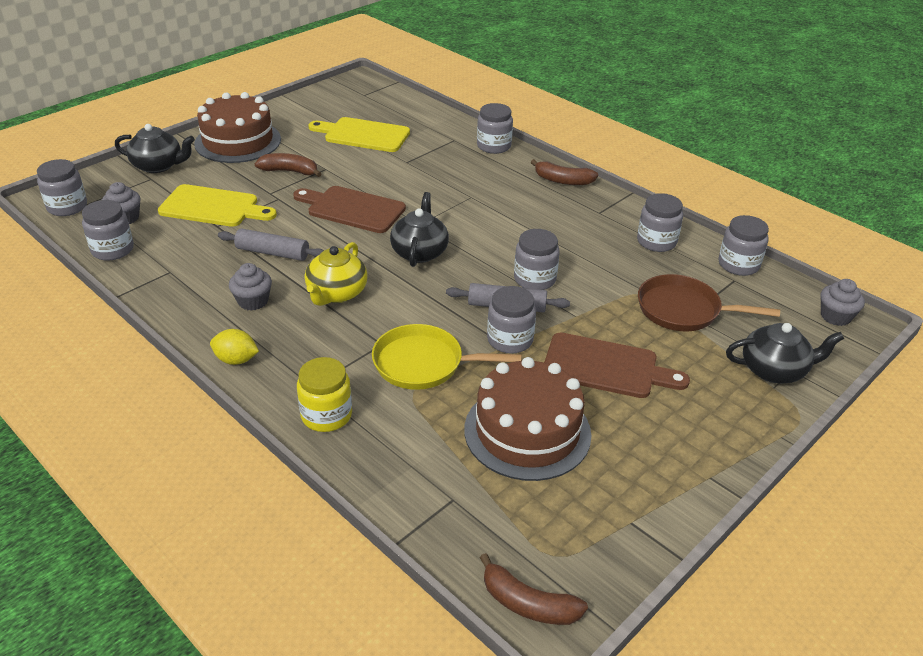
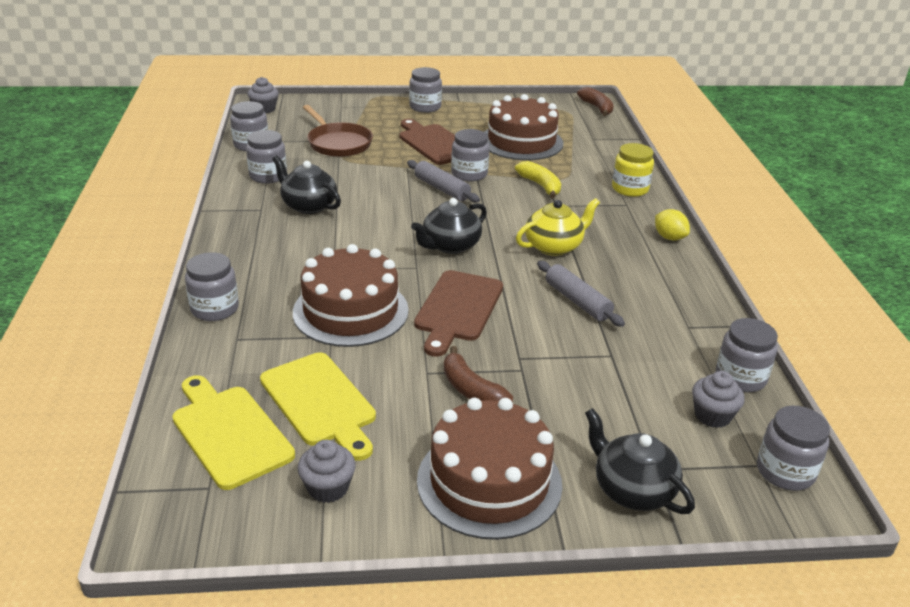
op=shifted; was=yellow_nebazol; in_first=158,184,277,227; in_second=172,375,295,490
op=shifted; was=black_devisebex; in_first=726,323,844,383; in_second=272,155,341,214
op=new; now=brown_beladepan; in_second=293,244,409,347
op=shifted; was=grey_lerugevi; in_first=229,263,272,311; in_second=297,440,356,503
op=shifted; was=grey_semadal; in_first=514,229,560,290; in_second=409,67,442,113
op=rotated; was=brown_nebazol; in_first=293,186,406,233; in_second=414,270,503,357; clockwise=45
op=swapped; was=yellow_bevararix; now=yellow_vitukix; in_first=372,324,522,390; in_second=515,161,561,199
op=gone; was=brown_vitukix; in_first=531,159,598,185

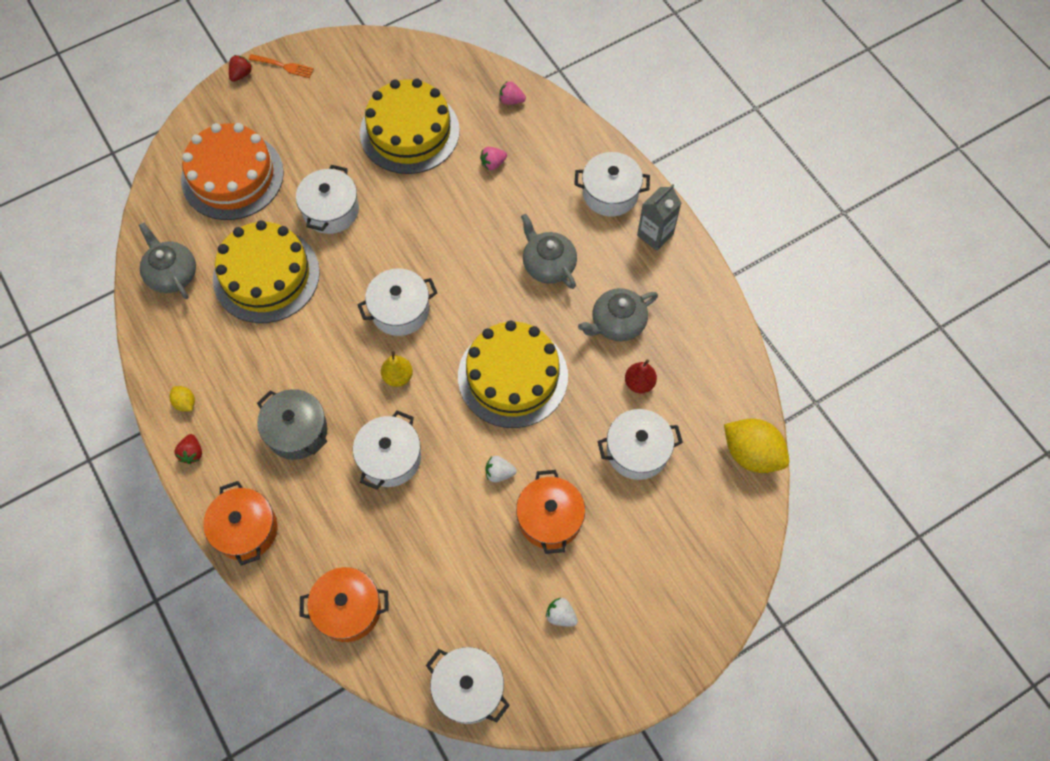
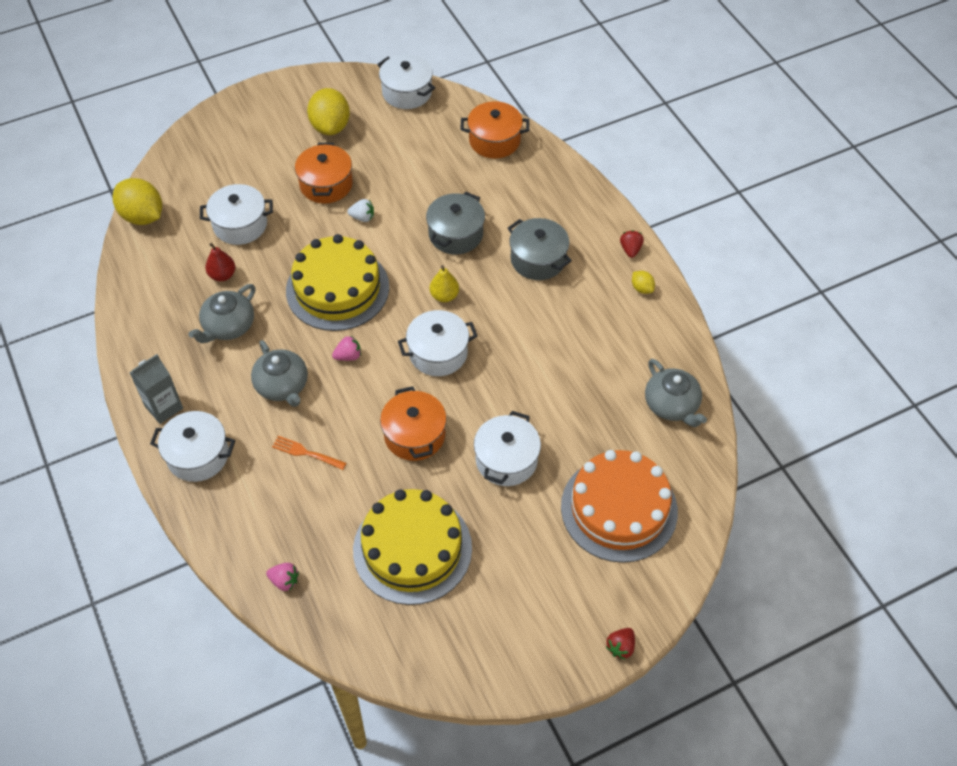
op=rotated; was=grey_devisebex; in_first=578,288,658,341; in_second=188,284,256,343; clockwise=150
op=shifted; was=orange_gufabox; in_first=248,54,314,78; in_second=272,436,346,470
op=swapped; was=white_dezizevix; now=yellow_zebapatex; in_first=546,598,578,627; in_second=307,88,350,135
op=shifted; was=pink_dezizevix; in_first=480,147,507,170; in_second=332,336,361,361
op=shifted; was=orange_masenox; in_first=203,481,278,566; in_second=380,386,447,461
op=repainted; was=white_masenox; now=grey_masenox; in_first=353,410,421,490; in_second=426,192,485,254
op=gone; was=yellow_beladepan; in_first=213,220,320,323

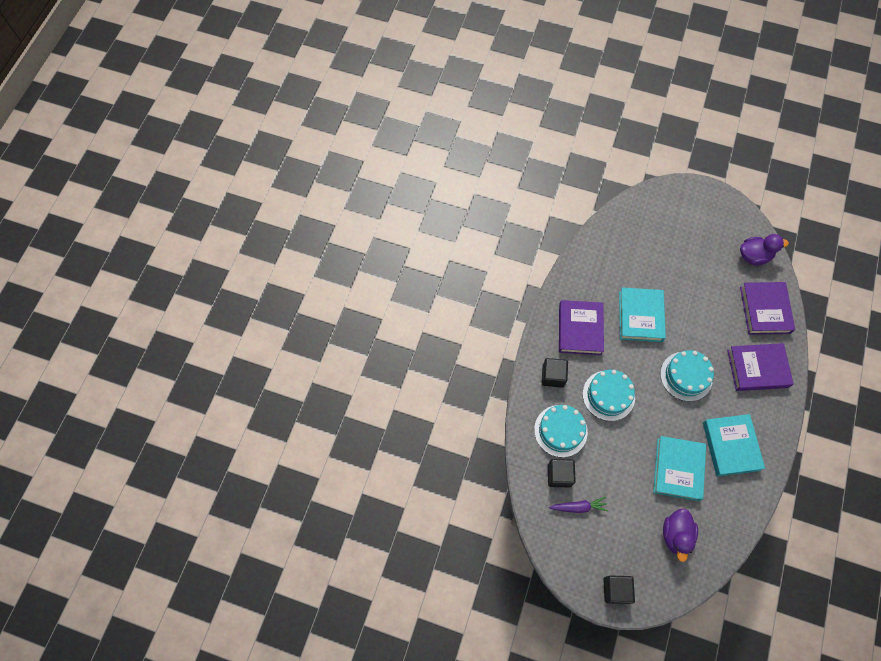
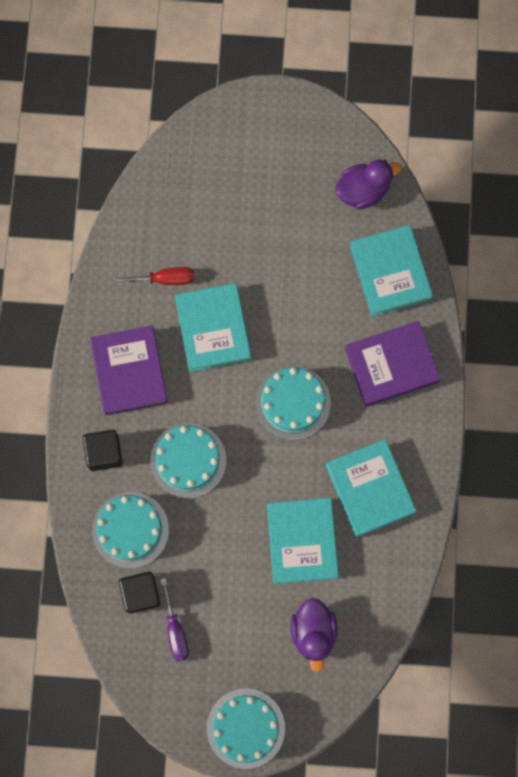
op=new; now=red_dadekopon; in_second=114,267,194,285
op=swapped; was=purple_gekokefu; now=purple_dadekopon; in_first=549,497,608,513; in_second=160,578,189,662
op=swapped; was=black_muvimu; now=turquoise_beladepan; in_first=603,576,635,604; in_second=207,689,285,769
op=repainted; was=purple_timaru; now=turquoise_timaru; in_first=740,282,795,335; in_second=350,225,433,317

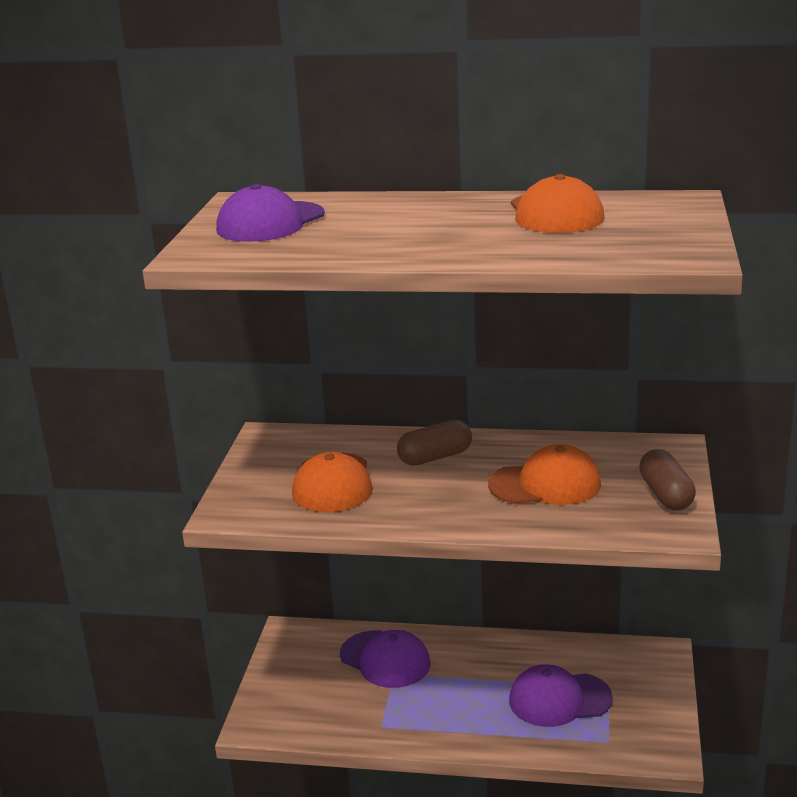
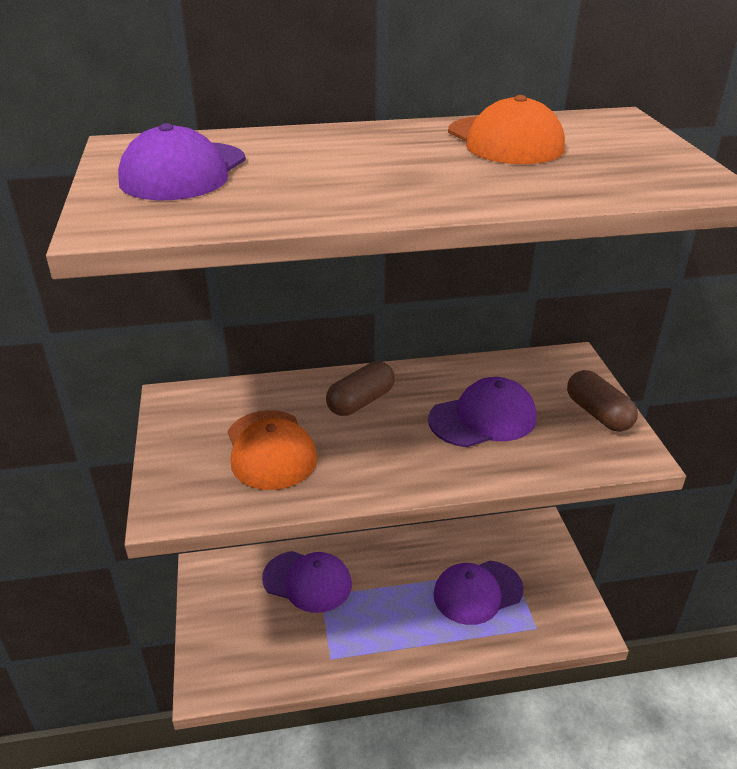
op=repainted; was=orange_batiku; now=purple_batiku; in_first=488,444,601,505; in_second=428,377,537,447

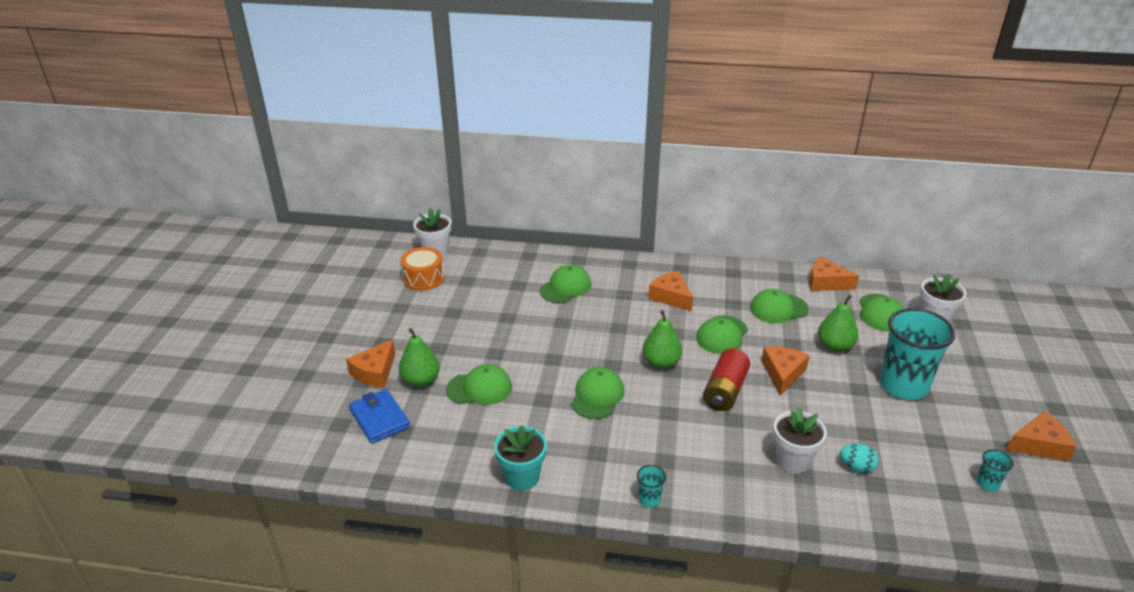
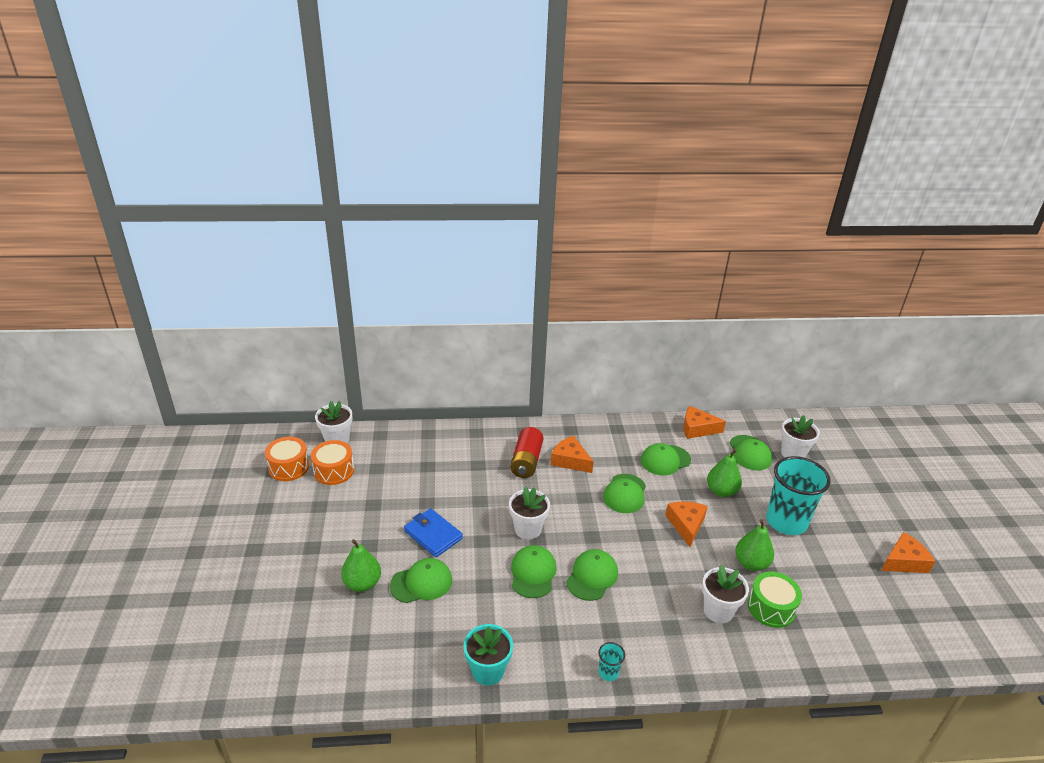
op=new; now=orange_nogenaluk; in_second=265,437,309,481
op=shifted; was=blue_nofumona; in_first=349,389,410,444; in_second=404,508,463,557
op=new; now=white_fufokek; in_second=509,487,550,540
op=shifted; was=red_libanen; in_first=703,348,750,411; in_second=510,427,544,478
op=shifted; was=green_batiku; in_first=540,265,591,303; in_second=566,549,618,601
op=shifted; was=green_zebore; in_first=642,310,682,369; in_second=735,519,774,571
op=swapped; was=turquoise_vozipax; now=green_nogenaluk; in_first=840,444,879,473; in_second=748,571,802,628
op=gone; was=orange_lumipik; in_first=346,339,395,388
op=gone; was=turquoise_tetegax; in_first=976,449,1014,491

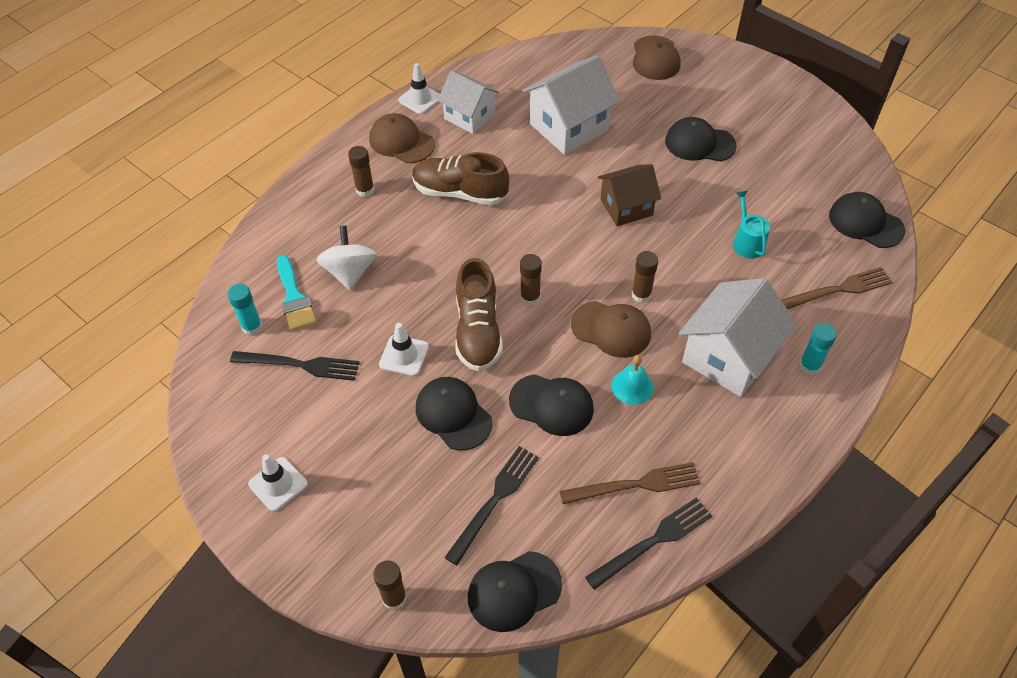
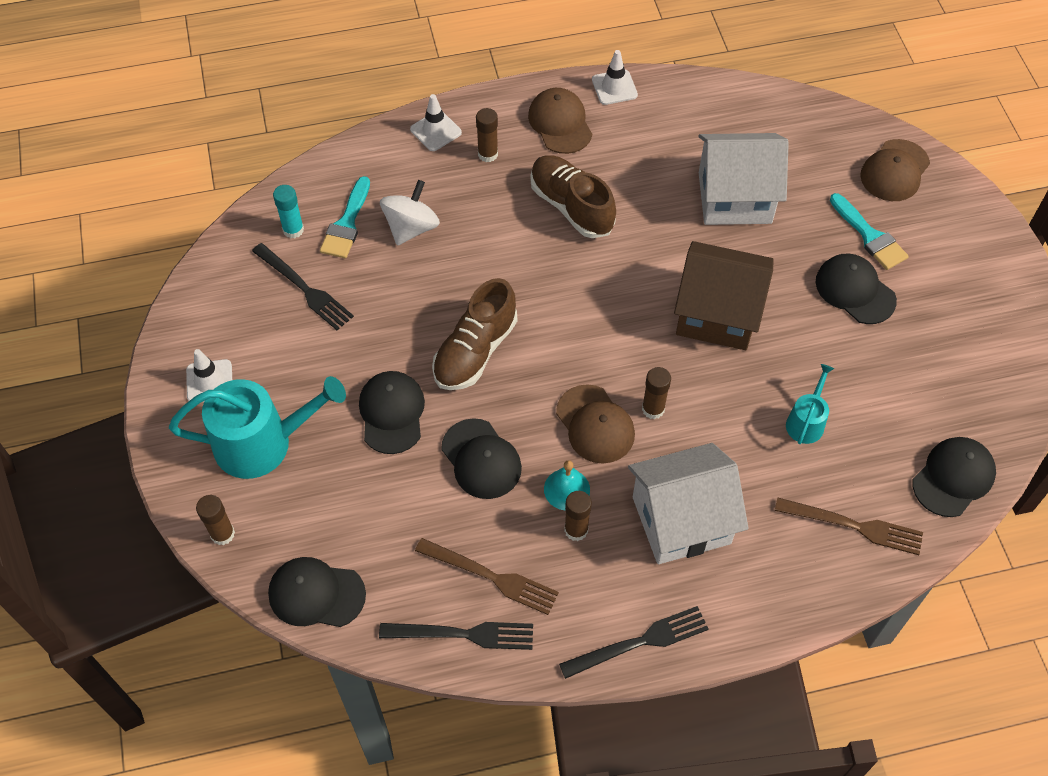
op=new; now=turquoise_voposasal; in_second=169,376,346,479
op=shifted; was=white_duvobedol; in_first=379,323,429,376; in_second=410,94,462,151
op=shifted; was=black_gufabox; in_first=444,446,539,565; in_second=559,606,709,679
op=shifted; was=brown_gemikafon; in_first=520,254,542,306; in_second=564,491,592,541
op=scaled; was=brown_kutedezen; in_first=598,164,661,226; in_second=674,241,774,350; ratio=1.53
op=new; now=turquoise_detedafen; in_second=830,193,909,270
op=rotated; was=black_batiku; in_first=829,192,905,248; in_second=913,437,996,517; clockwise=60
op=gone; was=white_kutedezen; in_first=437,71,500,134
op=gone; was=turquoise_gemikafon; in_first=799,323,837,375

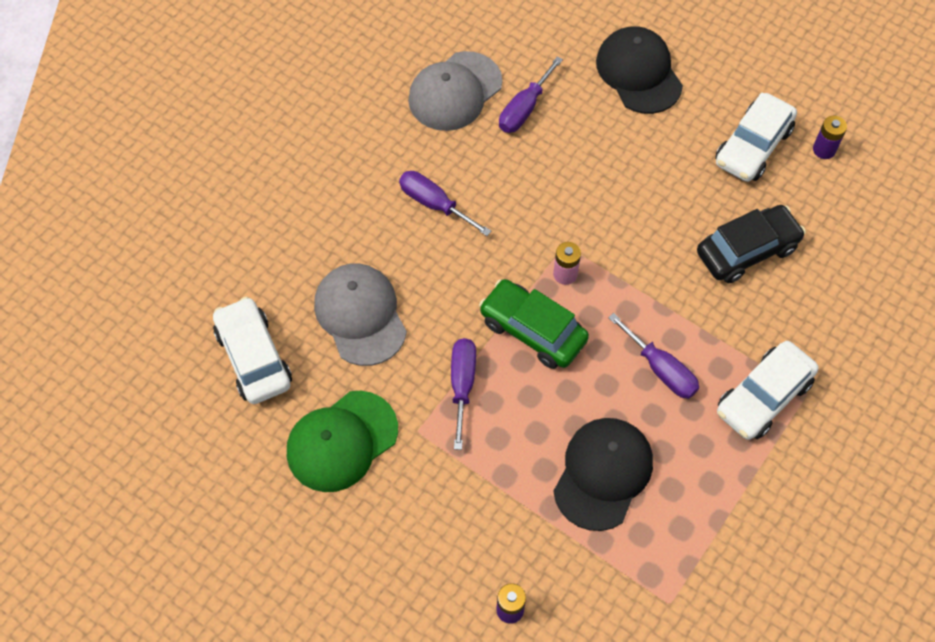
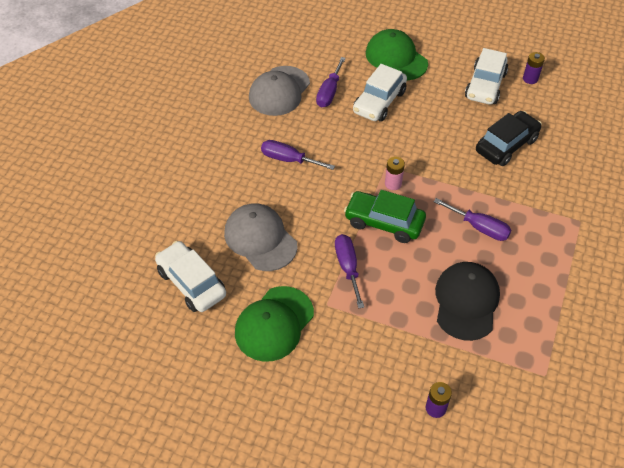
op=shifted; was=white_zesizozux; in_first=717,341,819,440; in_second=353,64,407,122
op=repainted; was=black_batiku; now=green_batiku; in_first=596,26,683,114; in_second=366,29,428,80

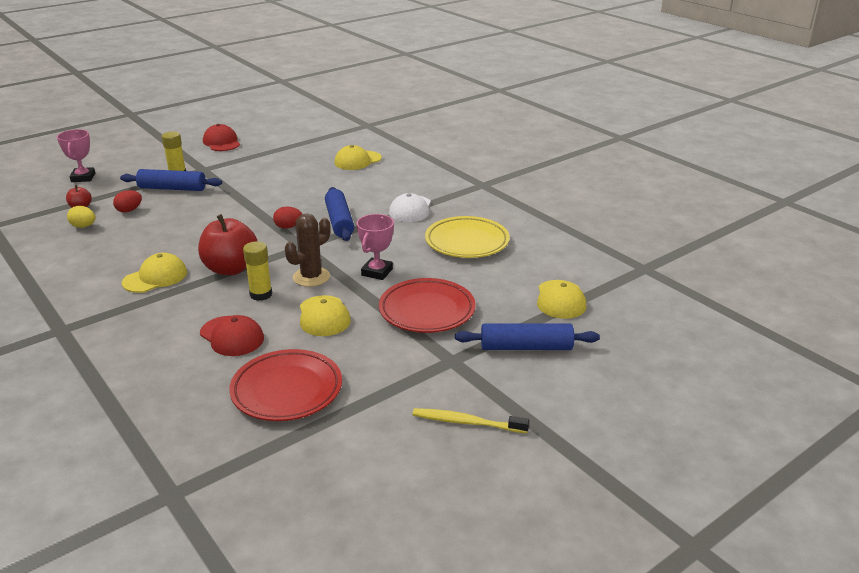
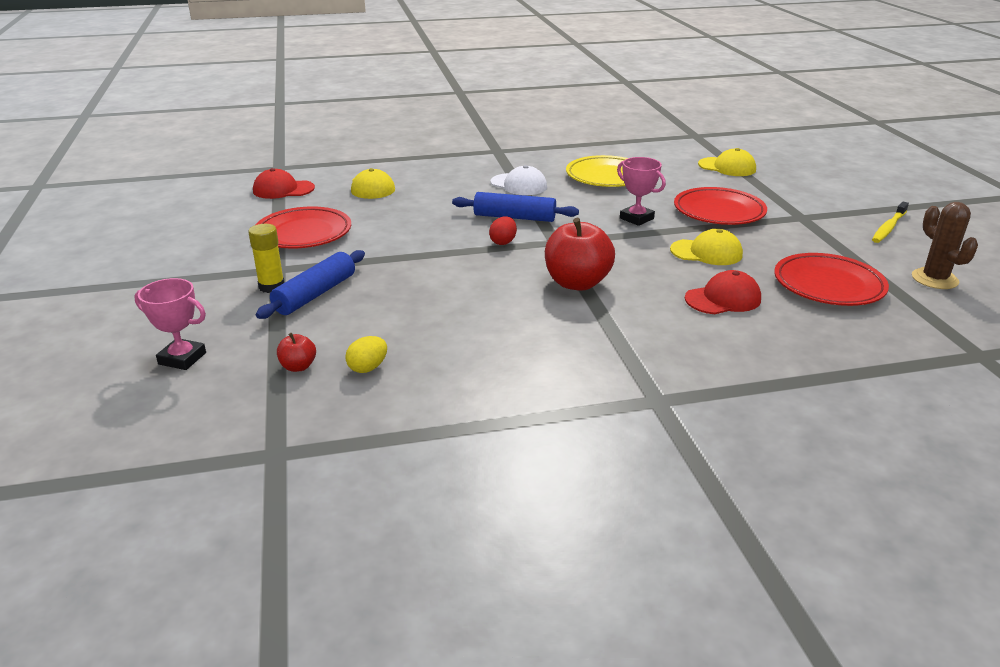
op=shifted; was=red_batiku; in_first=203,124,240,151; in_second=253,168,315,199
op=new; now=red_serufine; in_second=256,206,351,248
op=shifted; was=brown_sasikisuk; in_first=285,213,331,287; in_second=912,202,978,289
op=gone; was=red_vozipax; in_first=113,190,142,213
op=gone; was=yellow_batiku; in_first=122,253,187,293
op=gone; was=yellow_gemikafon; in_first=243,241,272,301
op=gone; was=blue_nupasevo; in_first=455,323,600,350

